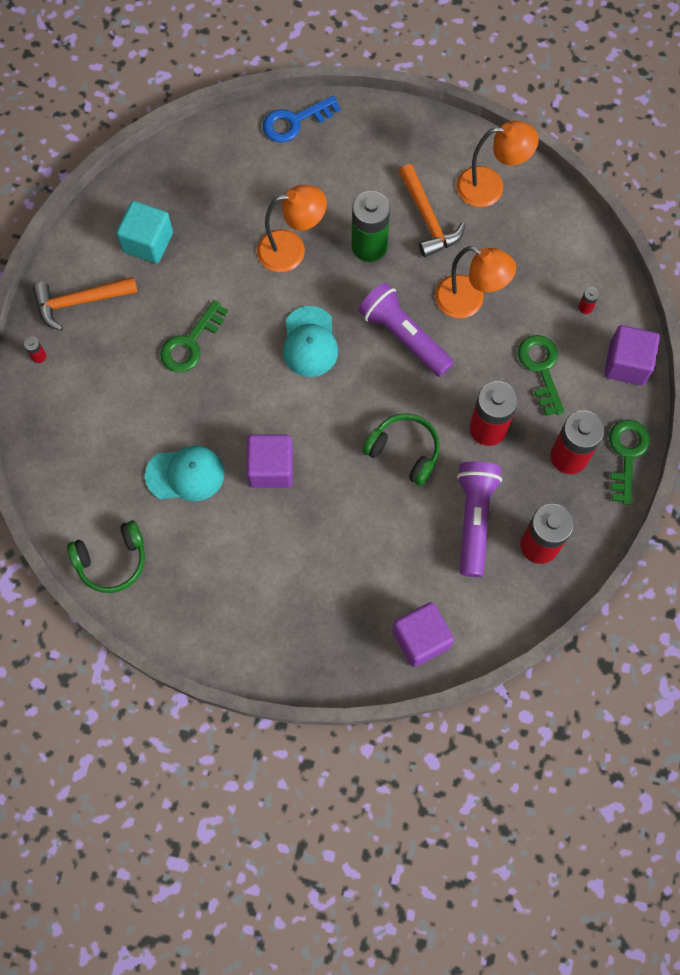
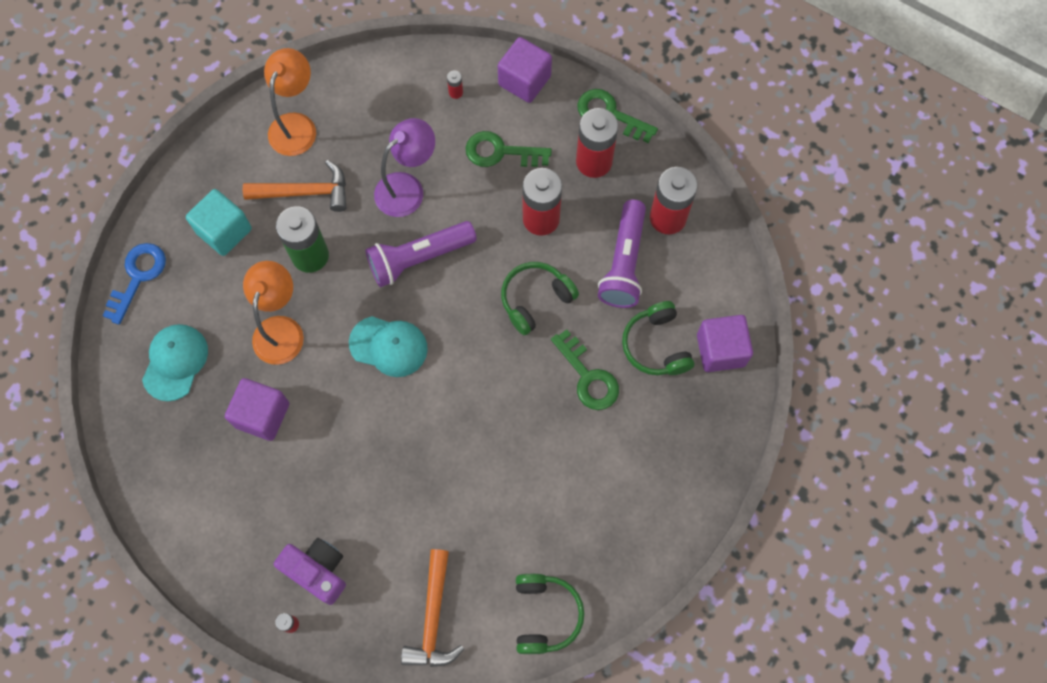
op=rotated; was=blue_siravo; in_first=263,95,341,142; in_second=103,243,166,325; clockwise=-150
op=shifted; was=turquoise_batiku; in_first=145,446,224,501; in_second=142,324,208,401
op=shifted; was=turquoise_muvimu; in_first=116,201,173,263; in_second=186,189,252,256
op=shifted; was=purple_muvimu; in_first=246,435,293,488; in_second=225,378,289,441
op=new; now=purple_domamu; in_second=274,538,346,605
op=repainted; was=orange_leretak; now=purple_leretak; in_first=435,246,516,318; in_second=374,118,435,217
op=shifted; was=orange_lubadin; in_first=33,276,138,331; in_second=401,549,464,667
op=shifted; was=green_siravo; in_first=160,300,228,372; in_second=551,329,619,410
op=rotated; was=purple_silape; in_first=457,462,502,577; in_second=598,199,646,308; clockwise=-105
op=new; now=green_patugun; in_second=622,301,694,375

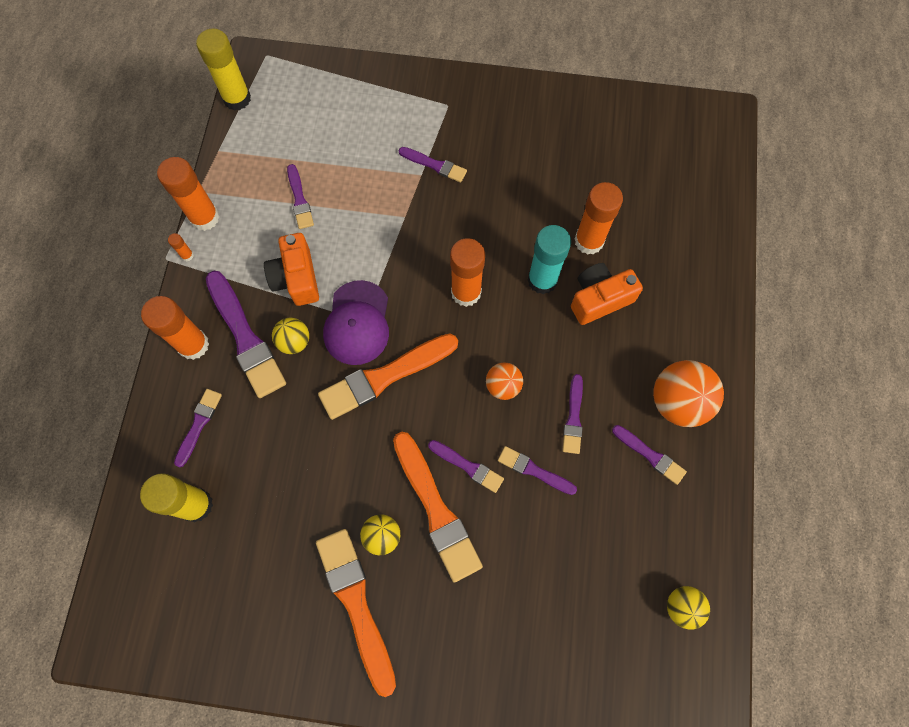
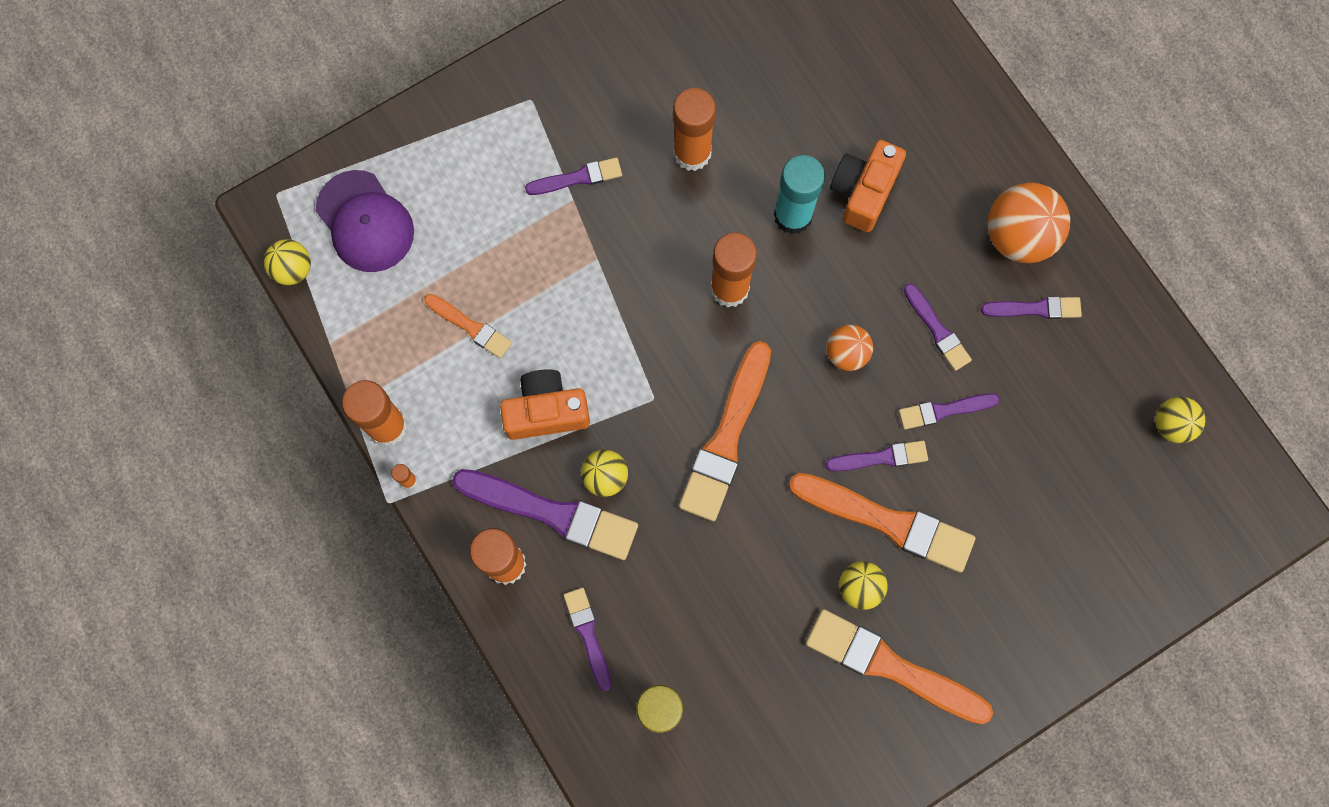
op=swapped; was=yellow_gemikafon; now=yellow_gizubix; in_first=196,29,251,111; in_second=264,239,311,285
op=shifted; was=purple_batiku; in_first=323,280,389,365; in_second=316,170,414,272
op=repainted; was=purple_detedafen; now=orange_detedafen; in_first=287,164,314,229; in_second=424,294,512,358
op=rotated; was=orange_domamu; in_first=264,233,319,306; in_second=500,369,590,440; clockwise=135
op=shifted; was=orange_gemikafon; in_first=574,182,623,255; in_second=673,88,716,171

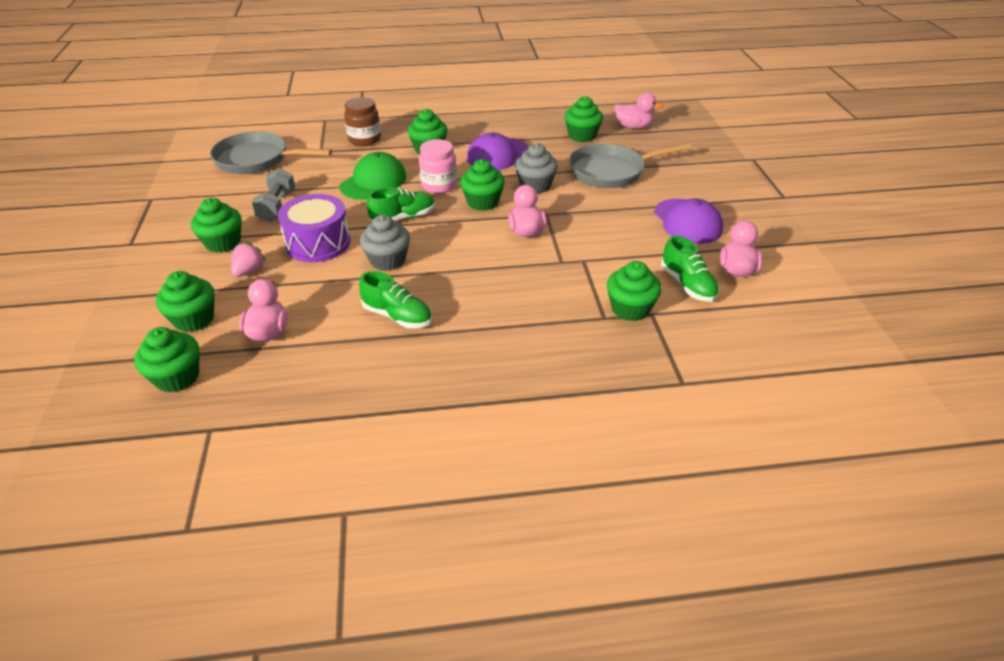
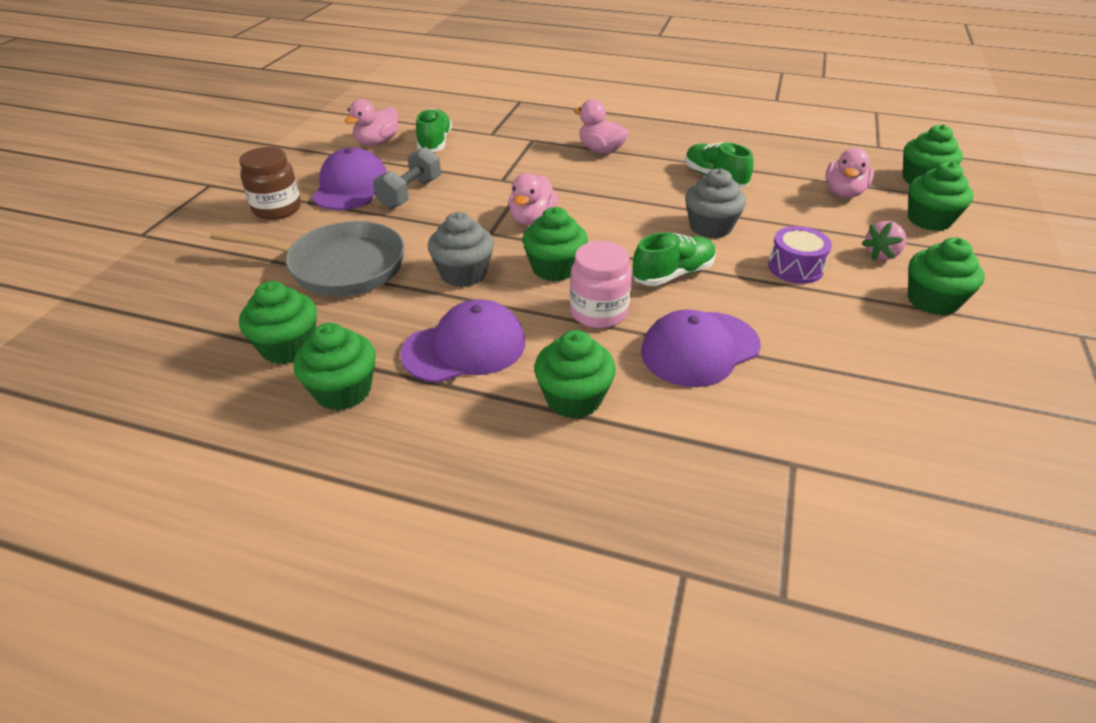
op=shifted; was=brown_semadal; in_first=344,97,381,146; in_second=239,147,301,220
op=shifted; was=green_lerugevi; in_first=607,261,662,321; in_second=293,323,376,410
op=shifted; was=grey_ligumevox; in_first=252,168,295,222; in_second=373,147,441,209
op=shifted; was=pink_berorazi; in_first=614,92,663,129; in_second=574,99,629,154
op=rotated; was=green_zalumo; in_first=367,187,435,222; in_second=632,232,716,286; clockwise=150
op=repainted; was=green_batiku; now=purple_batiku; in_first=340,152,406,200; in_second=641,309,761,387
op=scaled; was=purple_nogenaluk; in_first=278,194,351,262; in_second=768,226,832,284; ratio=0.63
op=gone; was=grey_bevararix; in_first=210,131,332,174

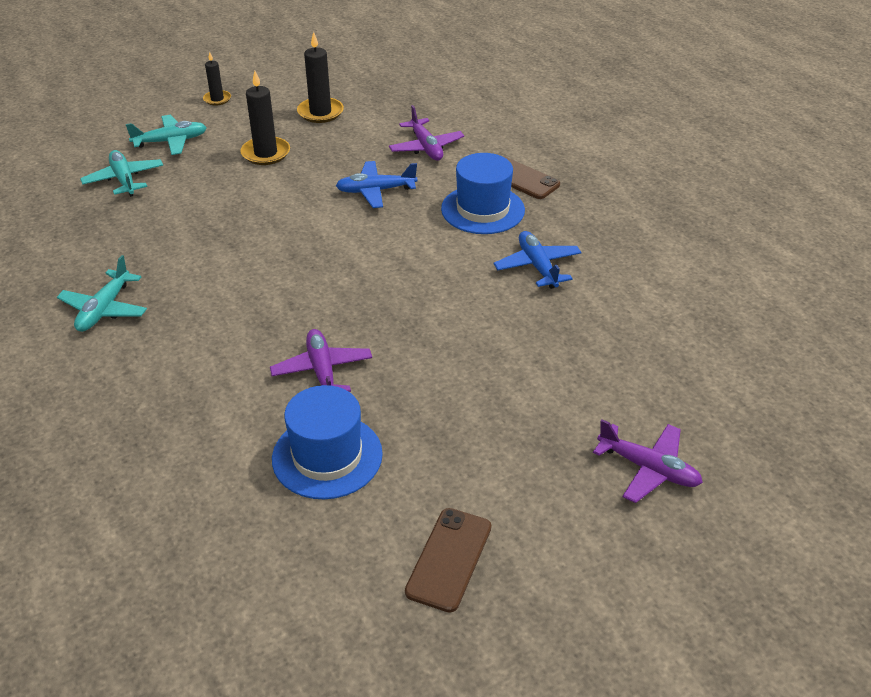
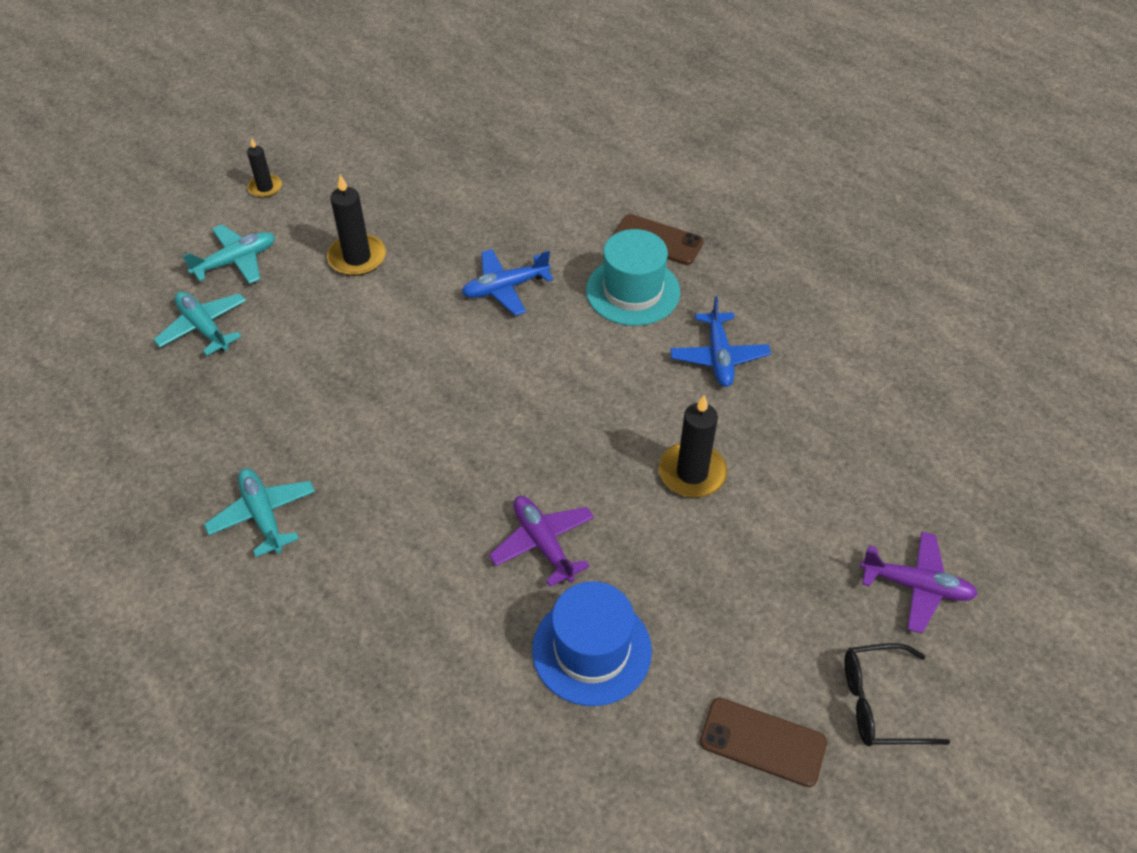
op=rotated; was=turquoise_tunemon; in_first=57,255,147,332; in_second=204,468,315,557; clockwise=150
op=repainted; was=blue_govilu; now=turquoise_govilu; in_first=441,153,525,234; in_second=586,229,680,326
op=shifted; was=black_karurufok; in_first=297,32,344,123; in_second=659,395,727,497
op=rotated; was=blue_tunemon; in_first=494,231,582,289; in_second=670,296,771,387; clockwise=-150
op=rotated; was=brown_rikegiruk; in_first=405,508,491,613; in_second=700,698,827,787; clockwise=-75
op=new; now=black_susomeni; in_second=844,643,950,746
op=gone; was=purple_tunemon; in_first=389,105,464,160

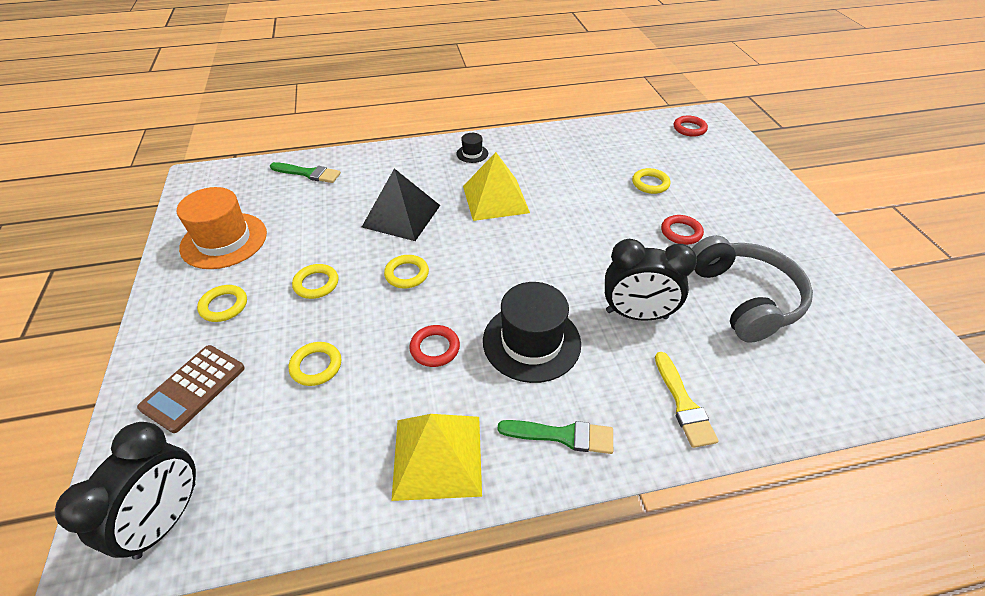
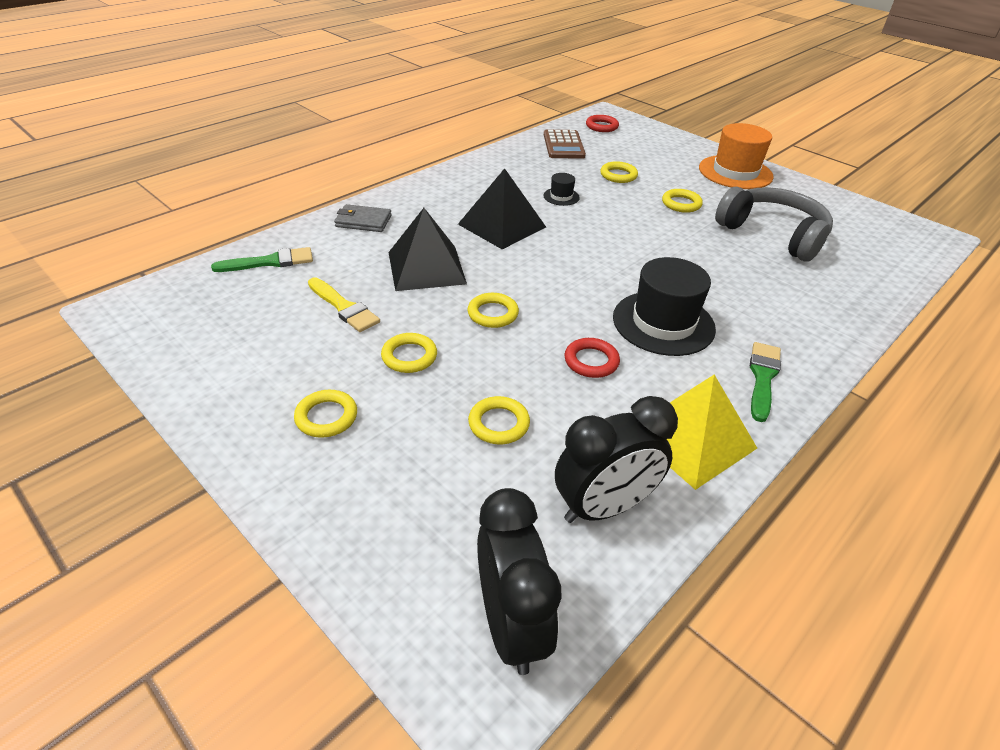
op=shifted; was=yellow_detedafen; in_first=655,352,719,448; in_second=308,277,380,332
op=new; now=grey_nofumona; in_second=334,204,391,232
op=repainted; was=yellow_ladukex; now=black_ladukex; in_first=463,152,530,221; in_second=458,168,546,249
op=shifted; was=black_govilu; in_first=456,133,488,163; in_second=543,173,580,206
op=shifted; was=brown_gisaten; in_first=137,345,245,433; in_second=544,130,586,159
op=shifted; was=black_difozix; in_first=605,239,697,321; in_second=555,396,678,523
op=repainted; was=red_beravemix; now=yellow_beravemix; in_first=661,215,704,245; in_second=662,189,703,213
op=shifted; was=orange_govilu; in_first=177,187,267,269; in_second=699,123,774,189
op=rotated; was=green_detedafen; in_first=497,420,613,454; in_second=750,342,781,422; clockwise=-45

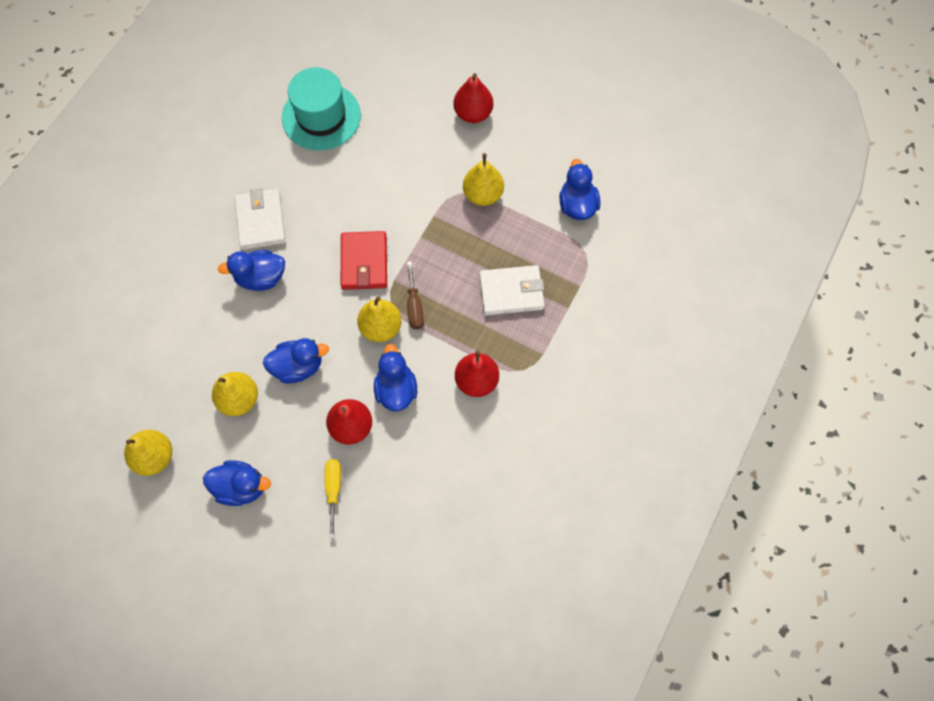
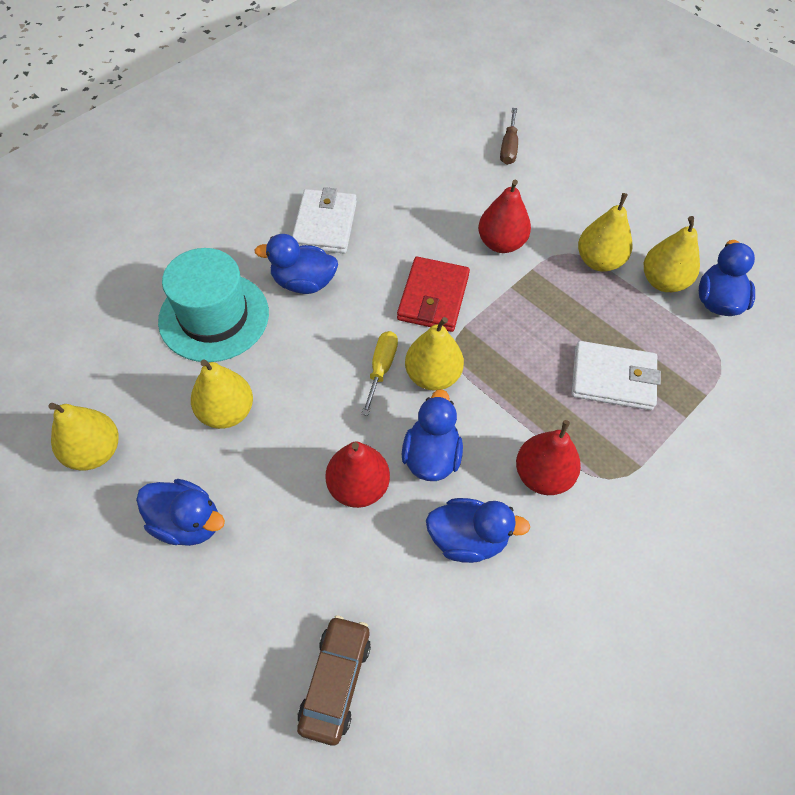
op=shifted; was=turquoise_govilu; in_first=282,67,361,150; in_second=158,248,269,362
op=new; now=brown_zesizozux; in_second=297,615,371,746
op=shifted; was=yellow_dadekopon; in_first=324,459,341,538; in_second=361,331,398,416
op=shifted; was=blue_berorazi; in_first=263,338,329,384; in_second=426,498,530,563
op=shifted; was=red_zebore; in_first=453,73,493,123; in_second=478,180,531,253
op=shifted; was=brown_dadekopon; in_first=407,261,424,329; in_second=500,108,518,165
op=new; now=yellow_zebore; in_second=644,216,700,292

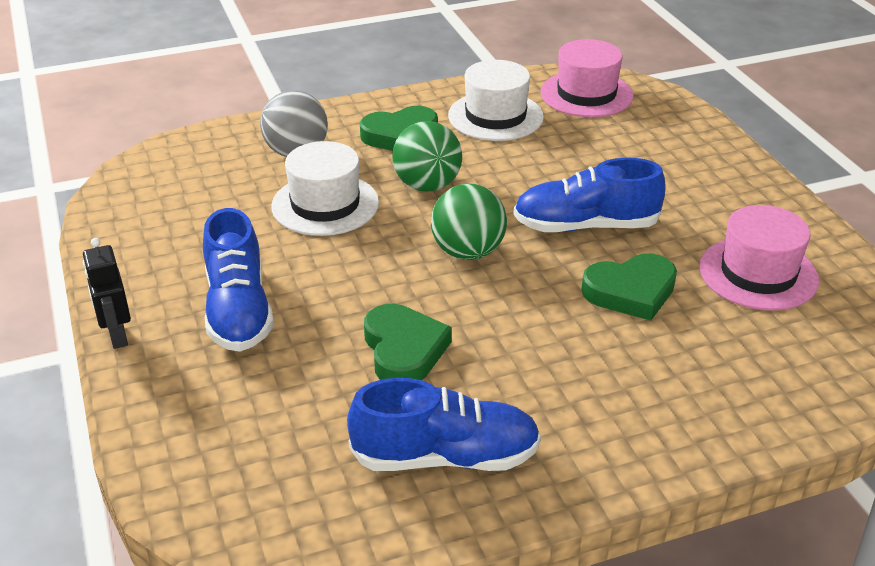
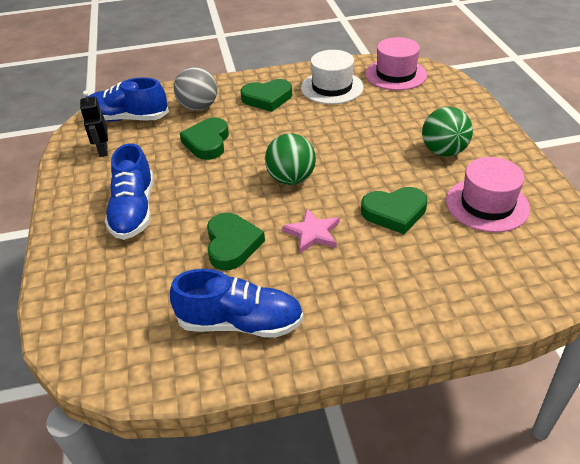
op=shifted; was=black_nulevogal; in_first=83,238,131,349; in_second=80,91,108,157
op=shifted; was=blue_zalumo; in_first=513,158,665,232; in_second=87,77,169,122
op=swapped; was=white_govilu; now=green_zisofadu; in_first=271,141,379,236; in_second=180,118,229,160
op=new; now=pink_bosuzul; in_second=282,209,339,253
op=shifted; was=green_gizubix; in_first=392,121,462,192; in_second=422,107,473,156

